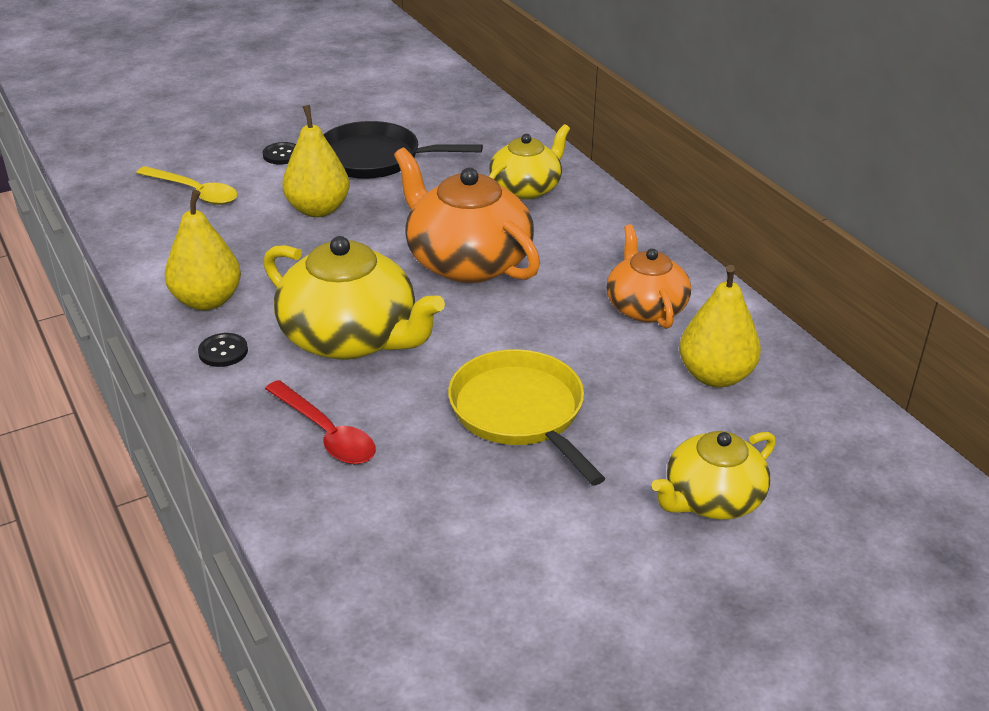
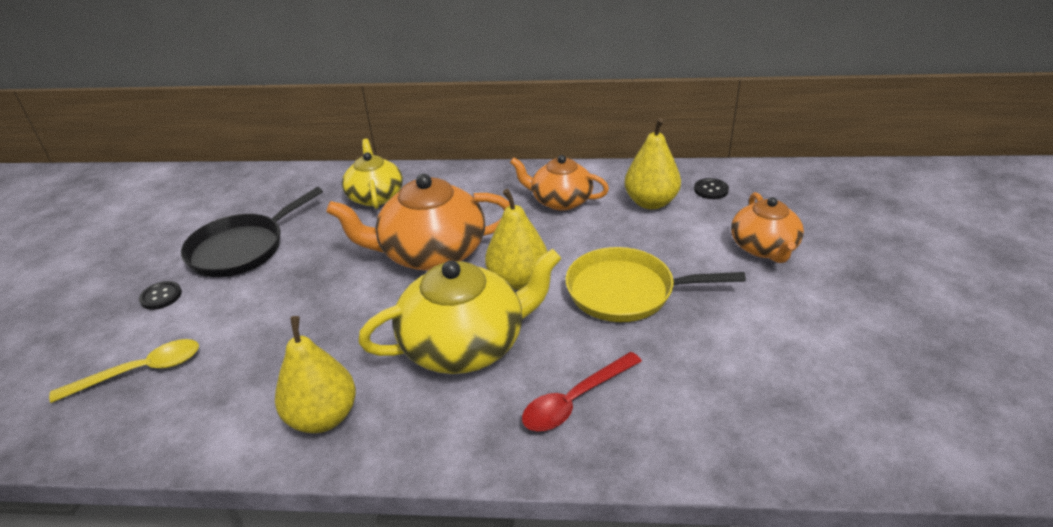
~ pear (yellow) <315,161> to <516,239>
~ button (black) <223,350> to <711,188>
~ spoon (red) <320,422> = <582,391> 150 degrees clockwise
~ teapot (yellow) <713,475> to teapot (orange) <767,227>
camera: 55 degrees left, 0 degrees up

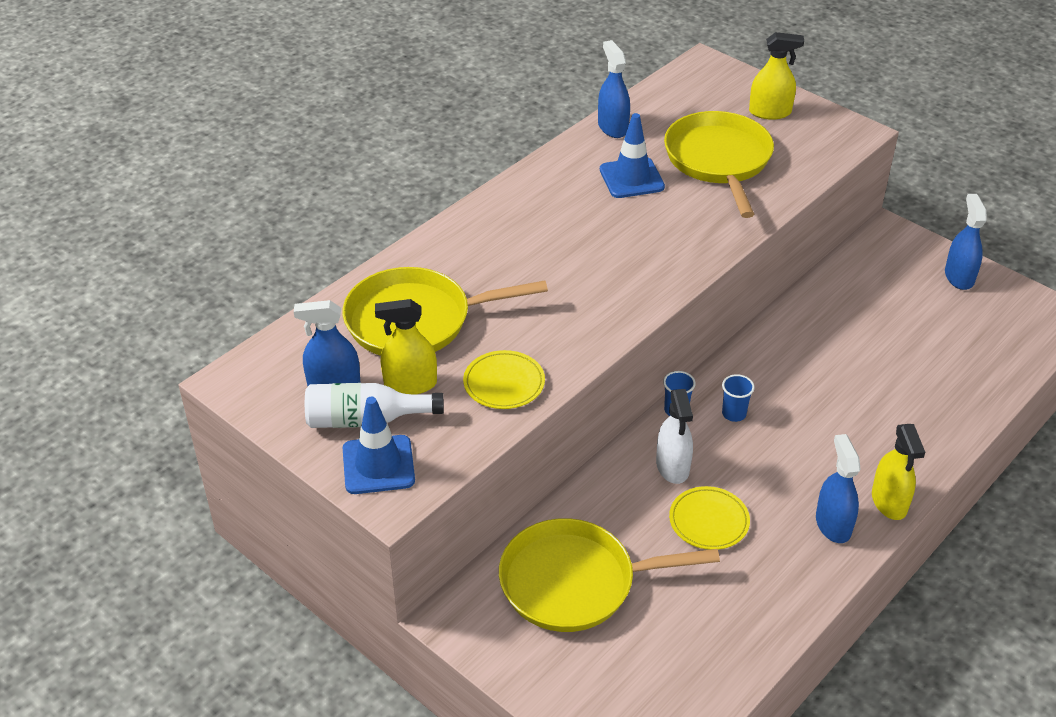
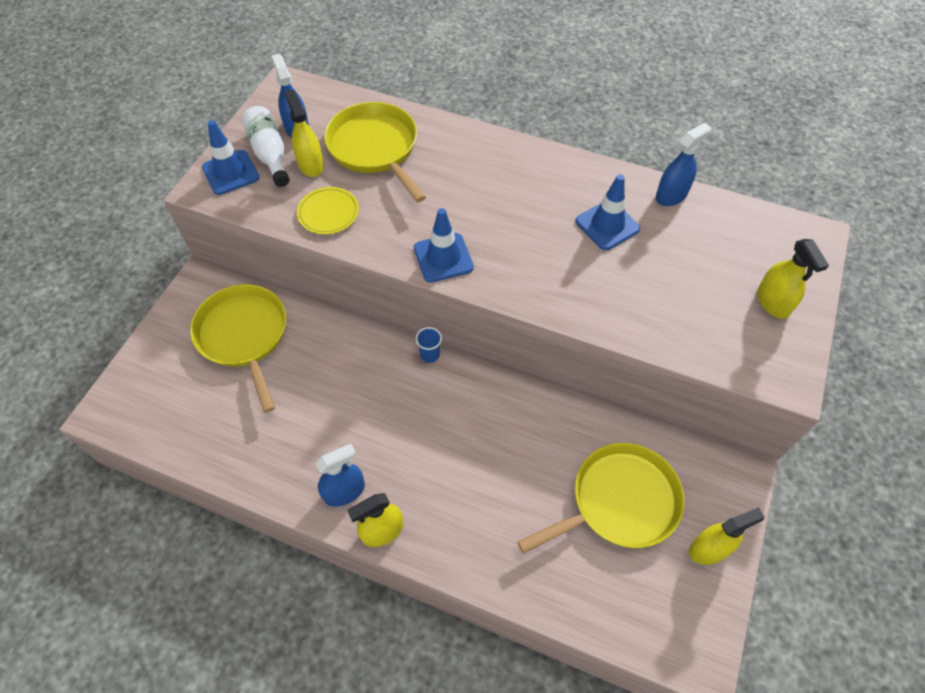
~ pan (yellow) <719,164> to <601,498>
~ spray bottle (blue) <966,242> to spray bottle (yellow) <727,536>
- cup (blue) <738,398>
- spray bottle (white) <674,436>
- plate (yellow) <709,518>
+ traffic cone (blue) <444,245>
camera: 70 degrees right, 15 degrees up

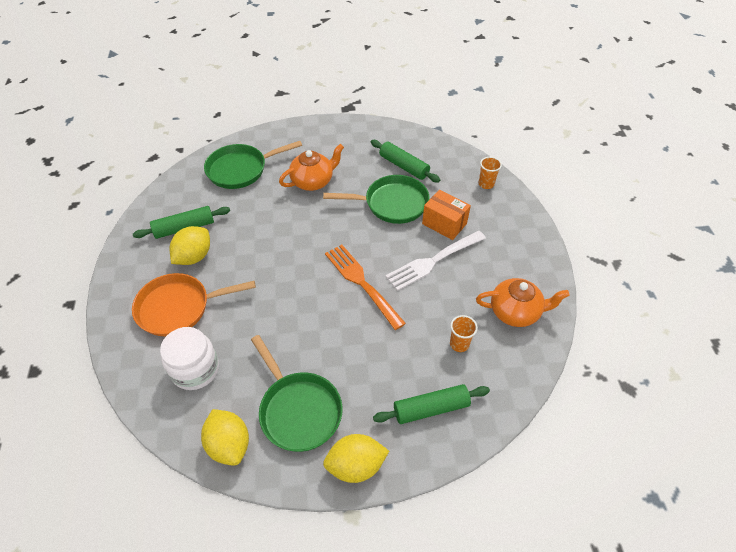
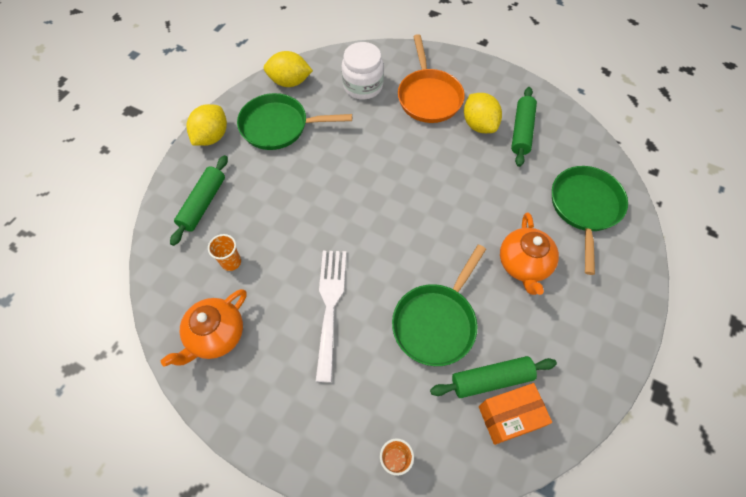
~ box (orange) <446,214> to <515,414>
- fork (orange) <365,287>
~ pan (orange) <194,304> = <431,78> 150 degrees clockwise
camera: 125 degrees right, 10 degrees up

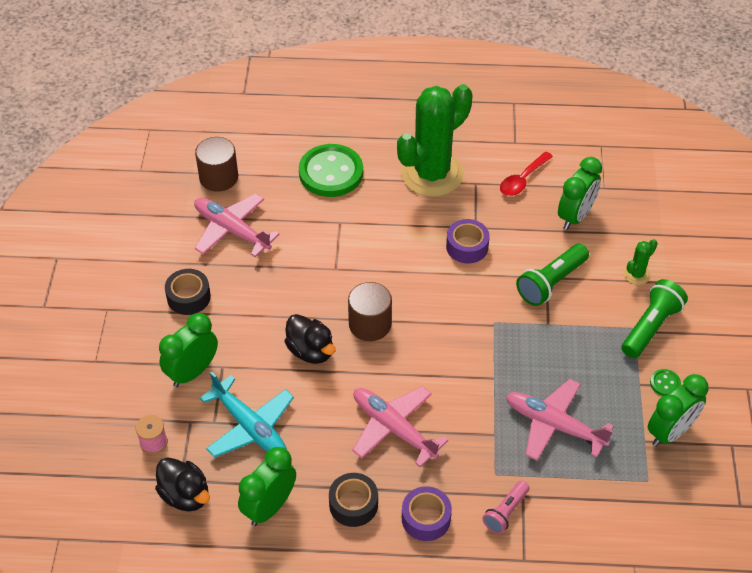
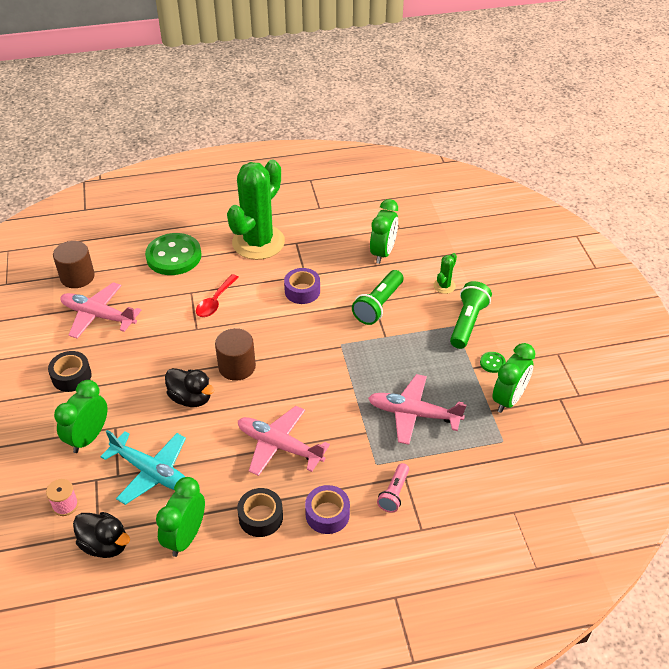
~ spoon (red) <526,174> to <217,295>
camera: 15 degrees left, 5 degrees down

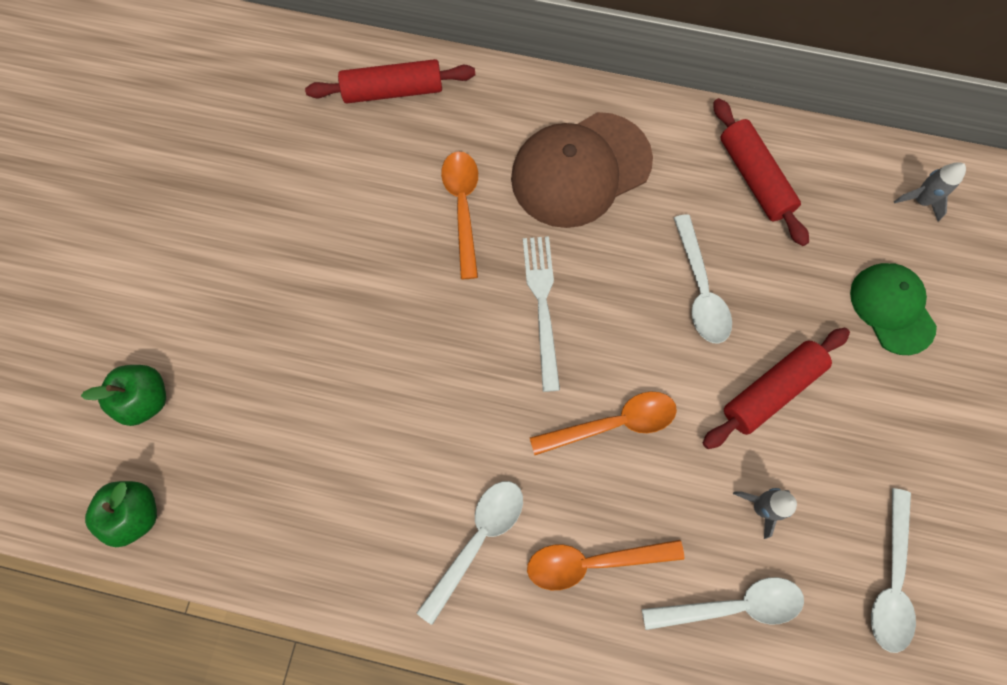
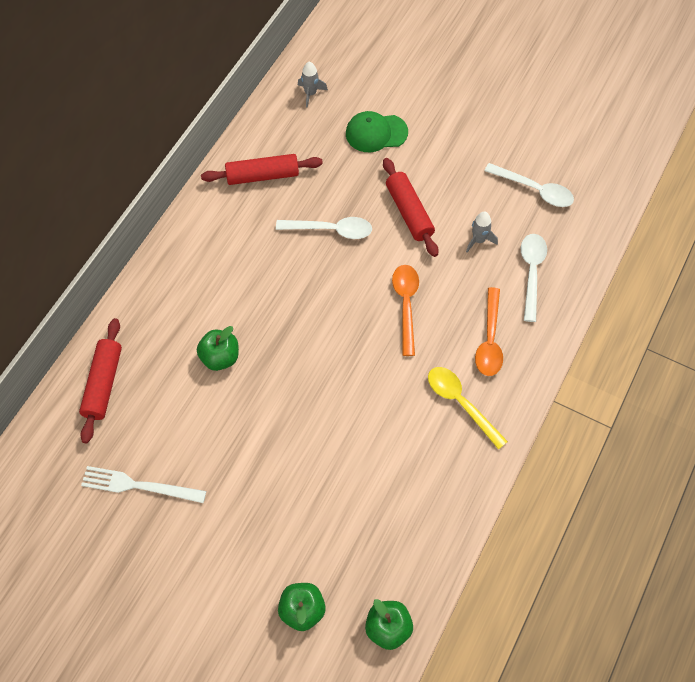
- cap (brown) <582,170>
~ spoon (orange) <459,215> to apple (green) <218,348>
~ fork (white) <541,314> to <143,484>
~ spoon (white) <470,553> to spoon (yellow) <468,408>
camera: 75 degrees left, 10 degrees down

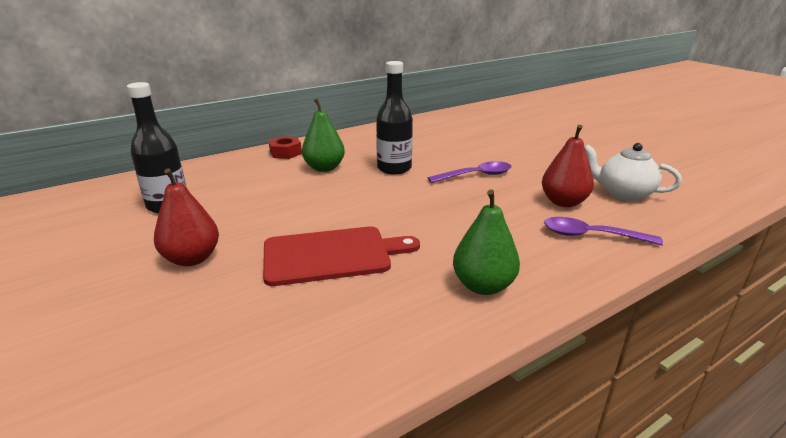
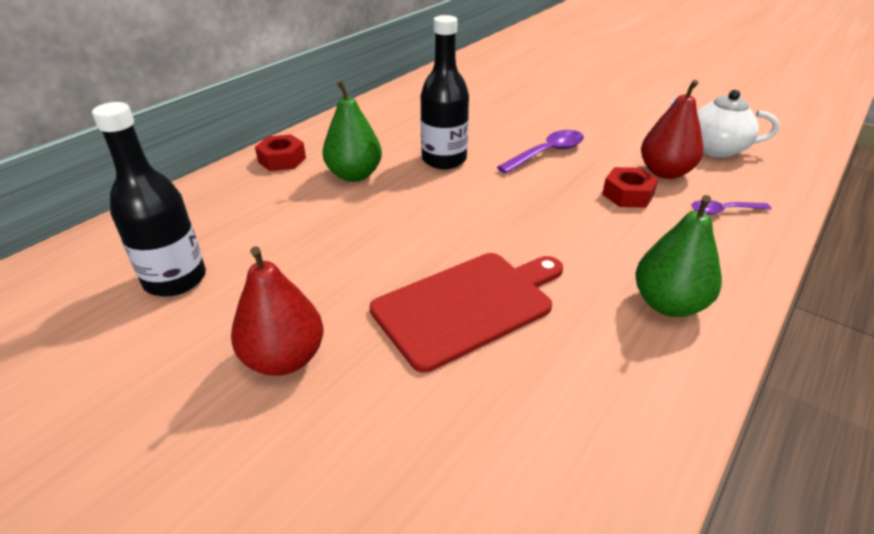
~ spoon (purple) <603,231> = <731,207> x0.64
+ nut (red) <630,187>
camera: 20 degrees left, 10 degrees up

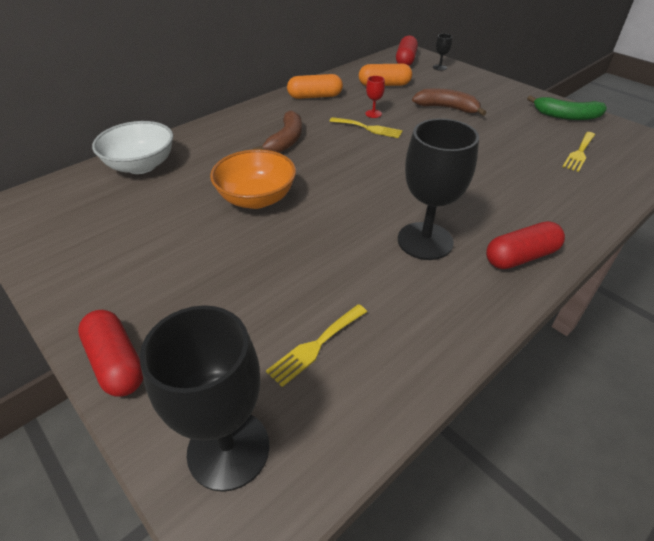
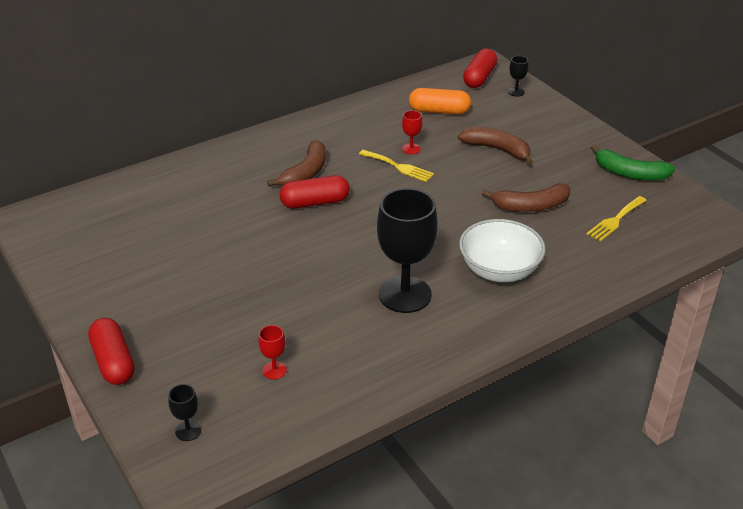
- capsule (orange) <315,86>
~ bowl (white) <132,147> to <502,250>
- bowl (orange) <253,179>
~ capsule (red) <525,245> to <315,192>
~ fork (yellow) <316,345> to goblet (red) <272,352>
~ goblet (black) <204,398> = <184,412> x0.42
+ banana (brown) <526,197>
camera: 10 degrees right, 5 degrees down

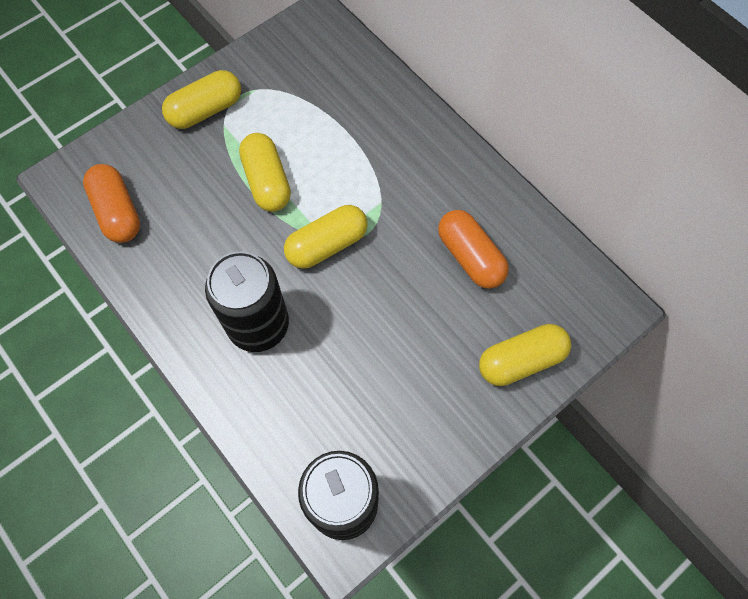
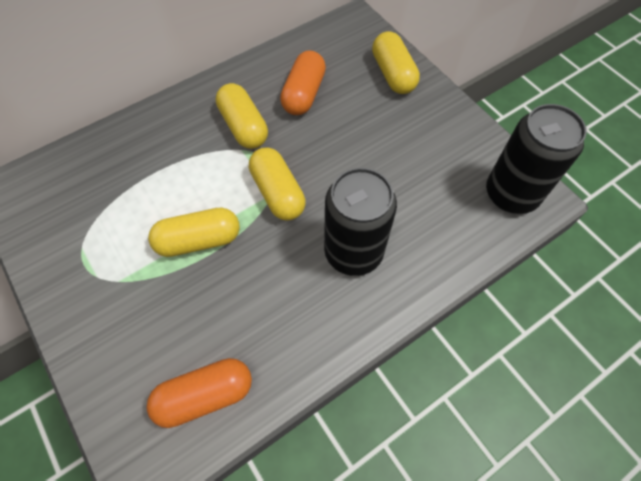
~ capsule (yellow) <201,99> to <242,116>
~ capsule (orange) <473,249> = <303,82> 45 degrees counterclockwise
camera: 85 degrees left, 5 degrees down

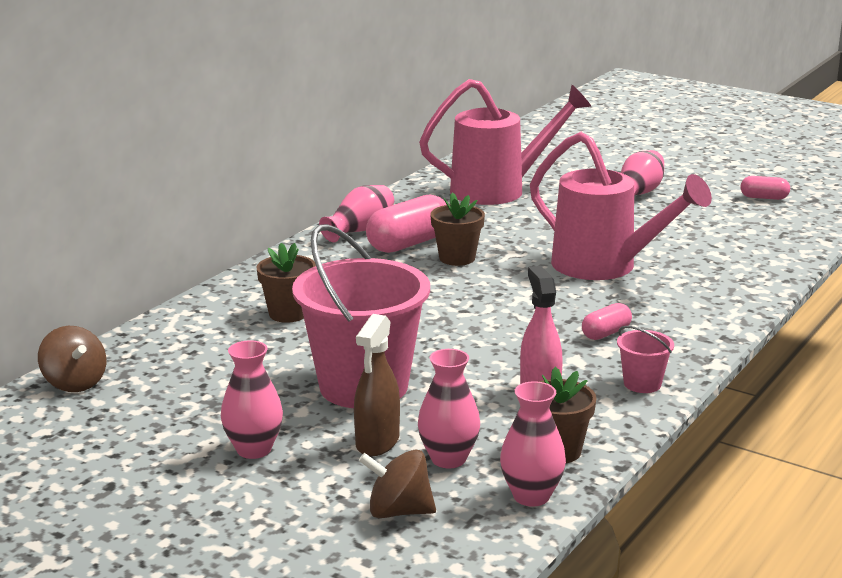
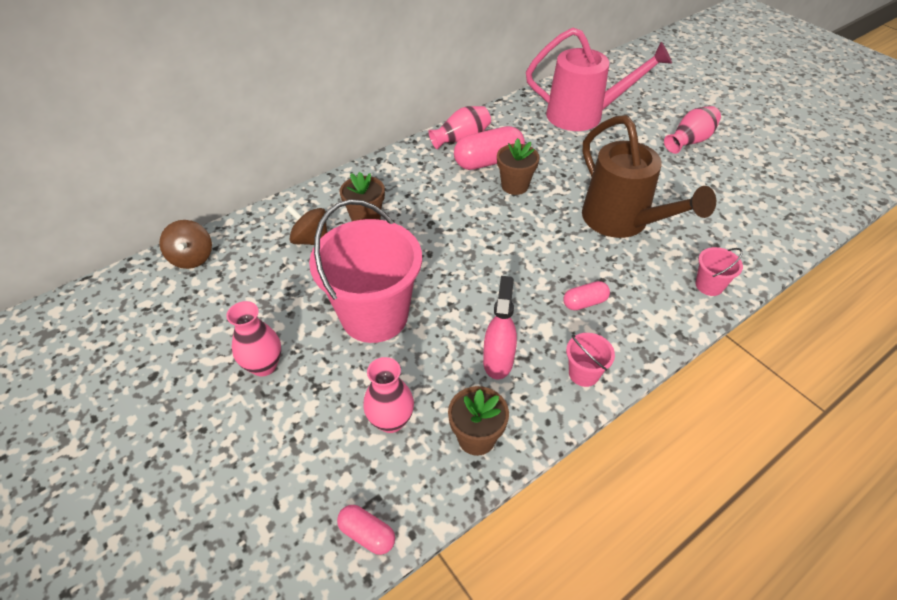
~ watering can (pink) <621,206> to watering can (brown) <649,176>
~ capsule (pink) <765,188> to <366,530>
- spray bottle (brown) <377,385>
- vase (pink) <533,444>
~ spinning top (brown) <397,483> to <306,225>
+ bucket (pink) <719,271>
camera: 20 degrees right, 25 degrees up

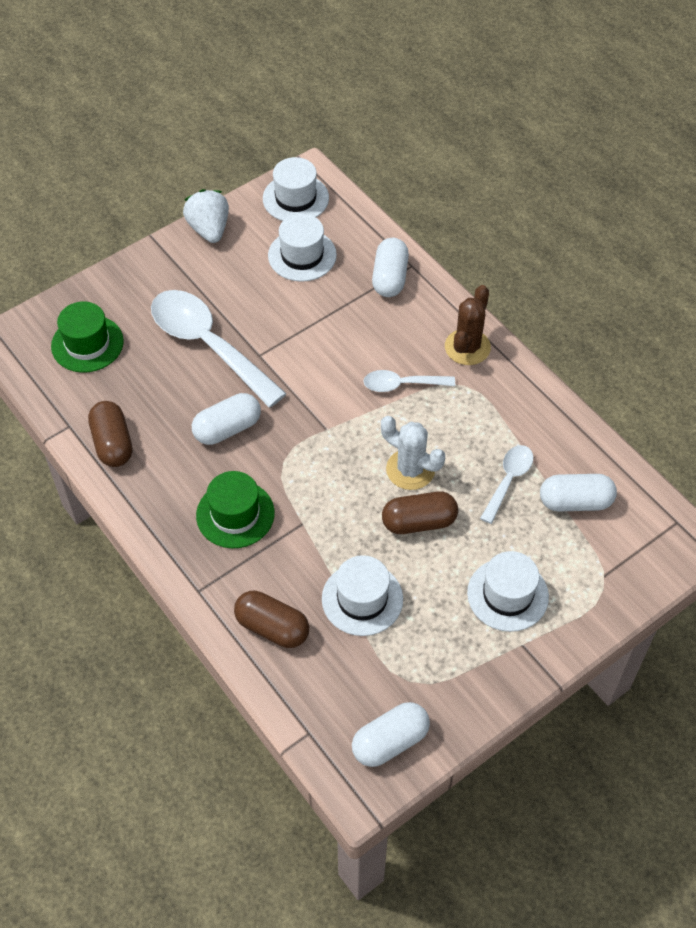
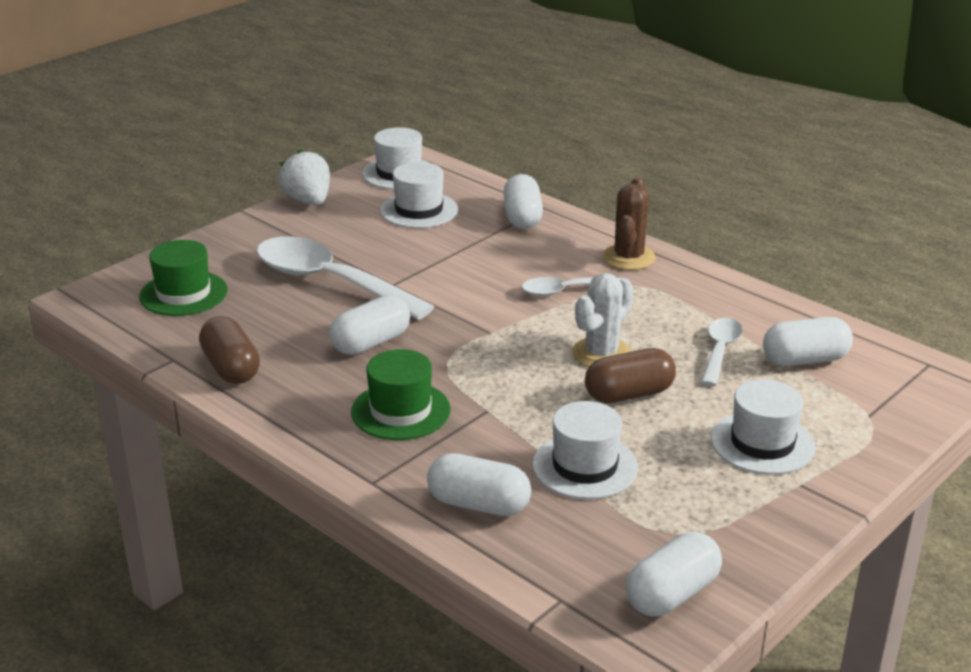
~ cactus (white) <413,453> = <603,320> 75 degrees counterclockwise
~ capsule (brown) <271,619> to capsule (white) <479,484>
camera: 10 degrees left, 25 degrees down

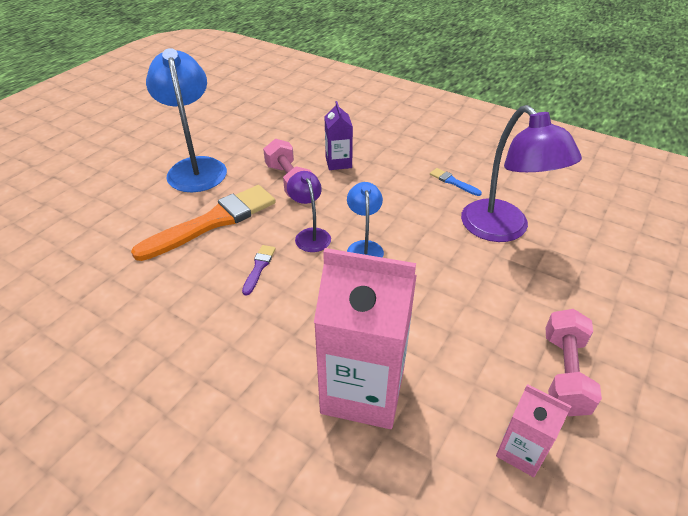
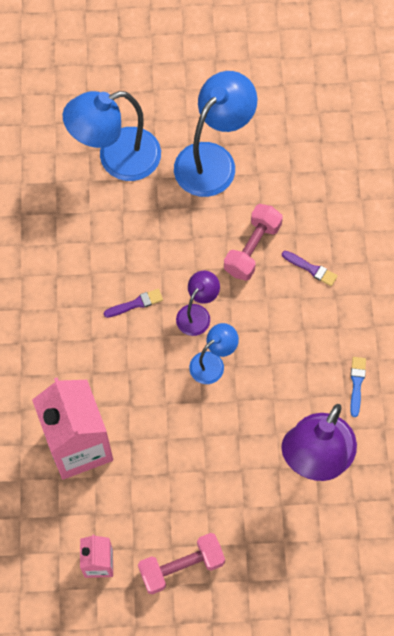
~ carton (purple) <339,135> to brush (purple) <310,268>
- brush (orange) <203,223>
+ lamp (blue) <112,136>
camera: 55 degrees right, 25 degrees up

